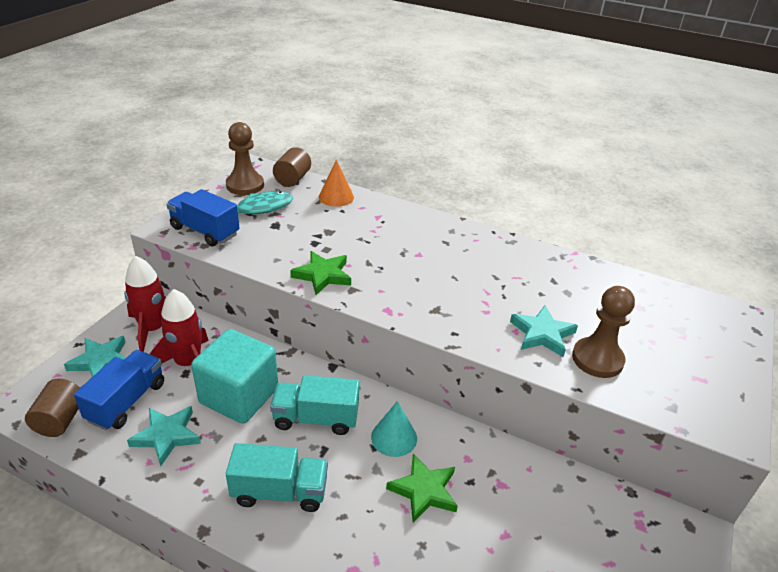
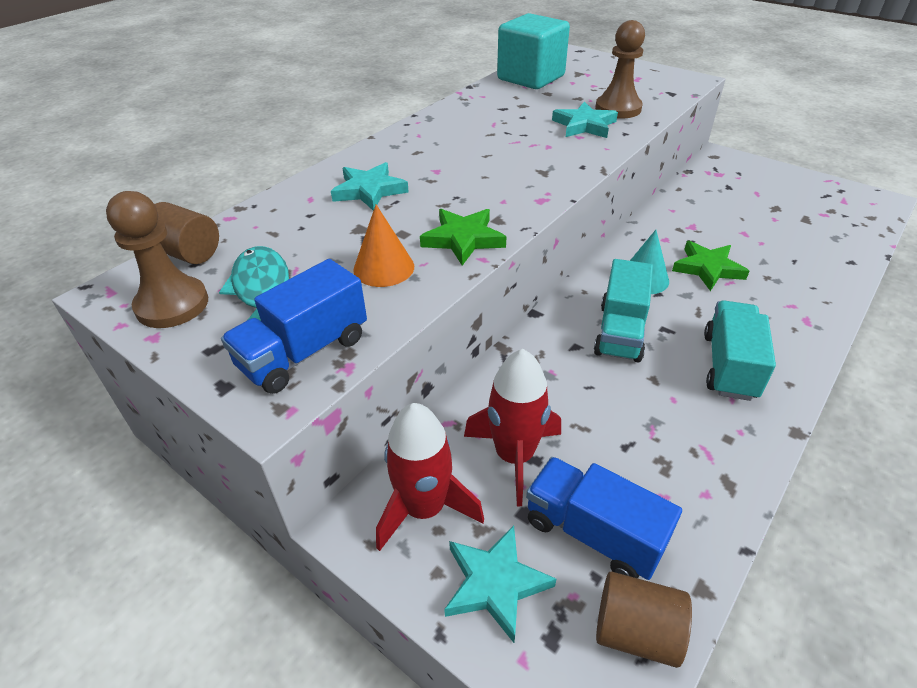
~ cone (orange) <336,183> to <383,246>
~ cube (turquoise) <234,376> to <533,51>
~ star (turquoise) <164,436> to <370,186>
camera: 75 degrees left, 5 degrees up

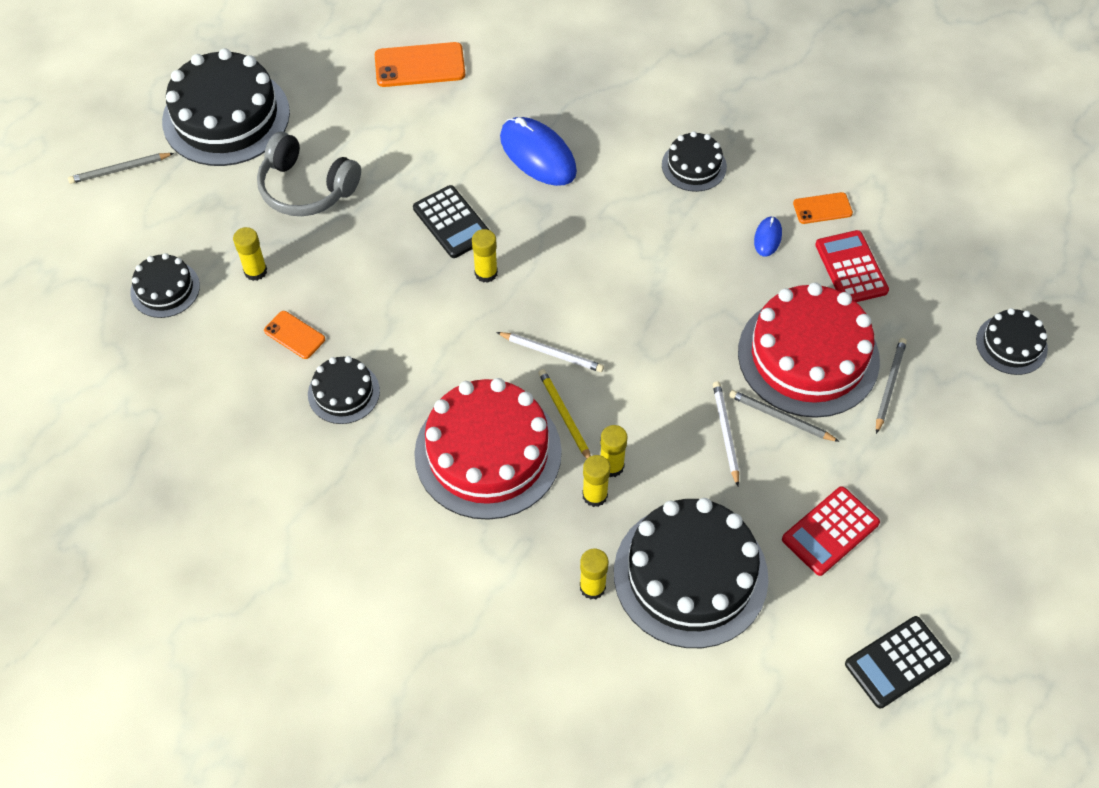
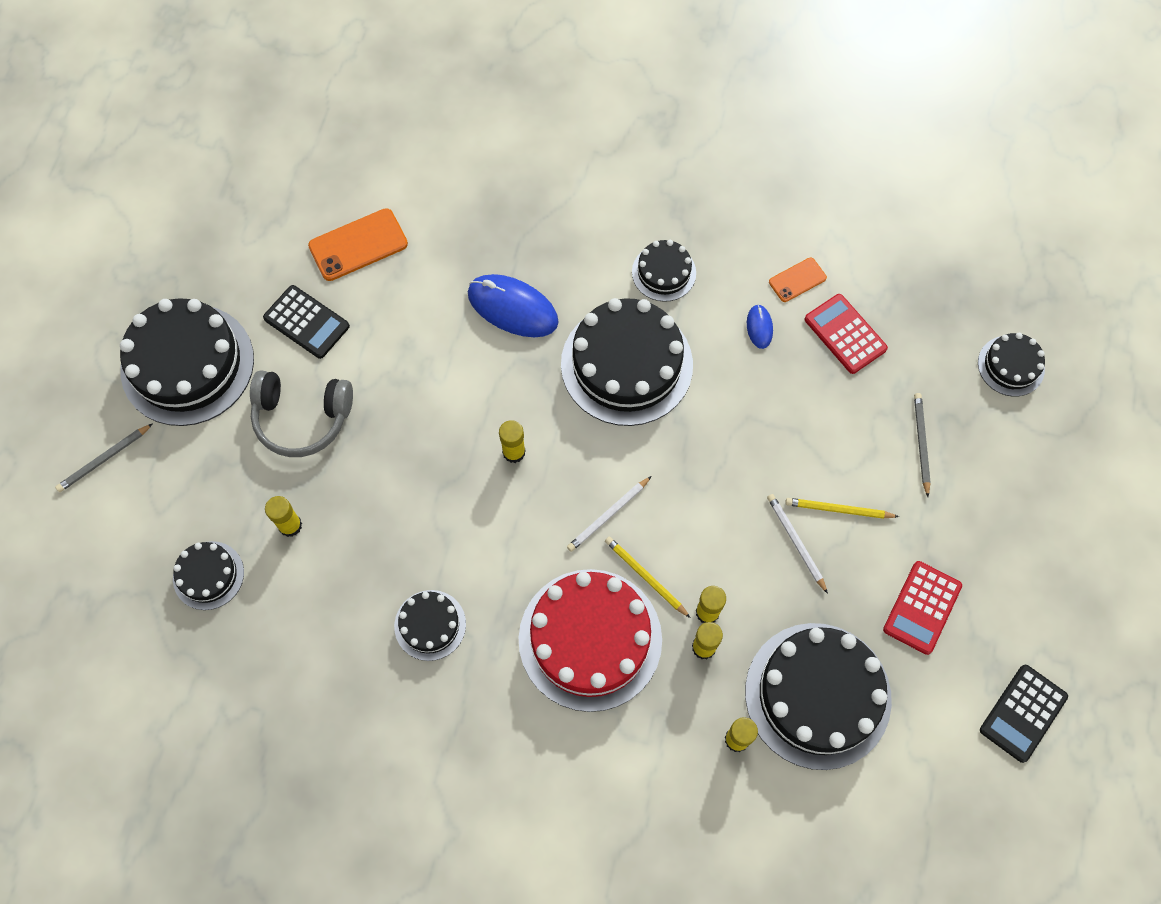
~ calculator (black) <451,221> to <306,322>
- cake (red) <809,350>
- phone (orange) <294,335>
~ pencil (white) <550,352> = <609,514> 135 degrees clockwise
~ pencil (grey) <784,416> to pencil (yellow) <842,508>
+ cake (black) <627,362>
camera: 20 degrees left, 10 degrees up

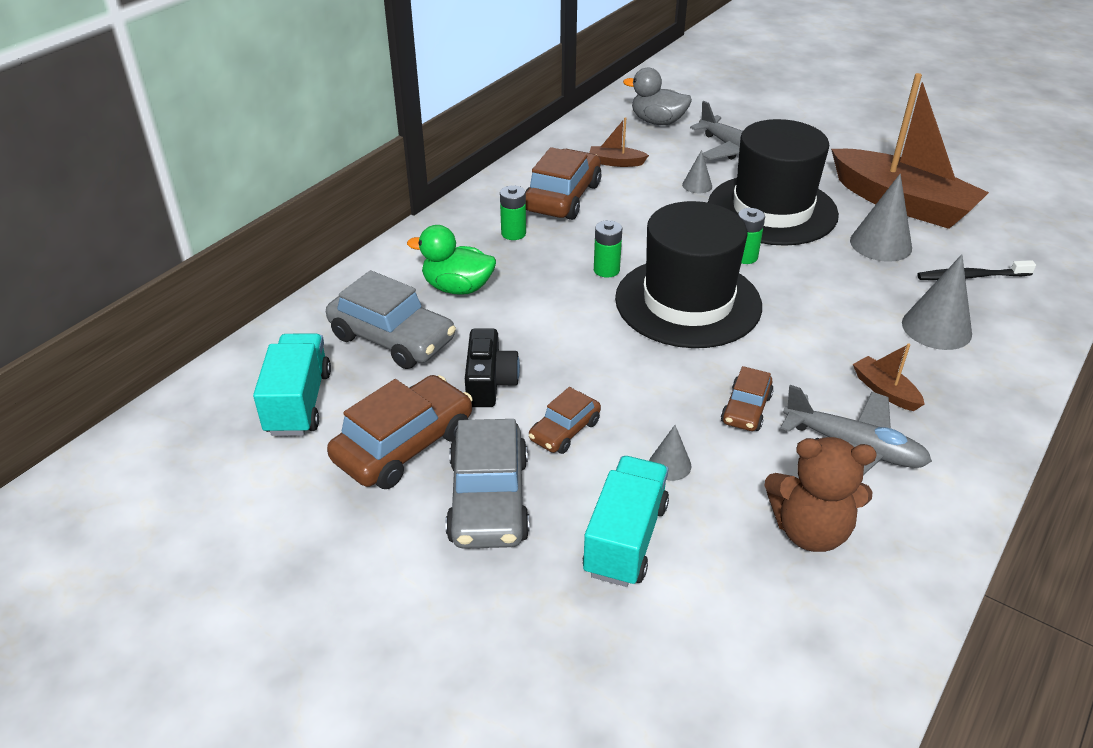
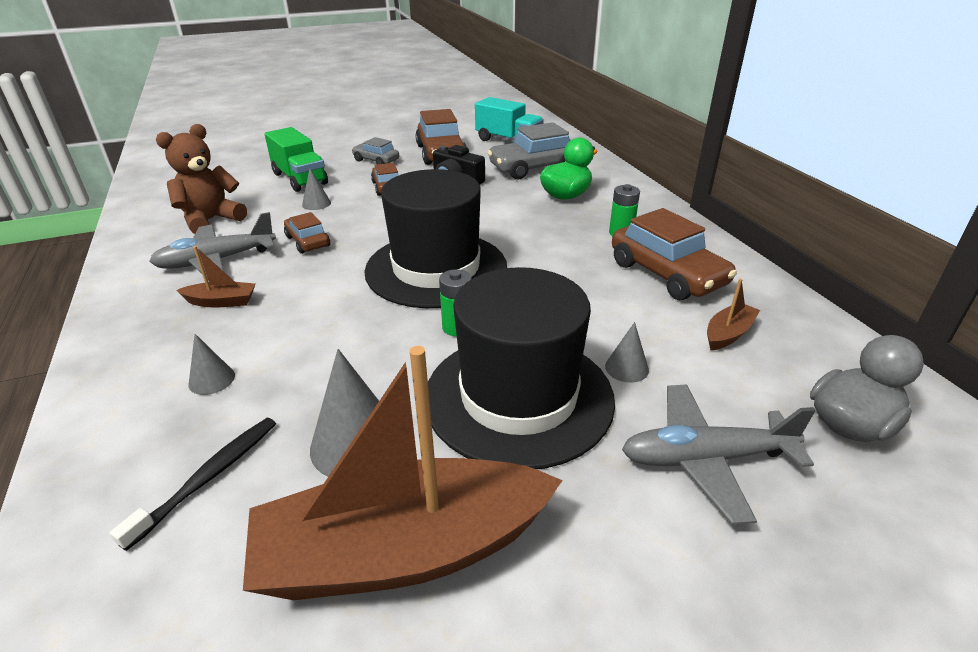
- battery (green) <608,248>
~ cone (grey) <937,302> = <211,364> x0.54
~ car (grey) <487,484> = <375,150> x0.56
~ truck (turquoise) <626,521> to truck (green) <296,159>
camera: 125 degrees right, 5 degrees down

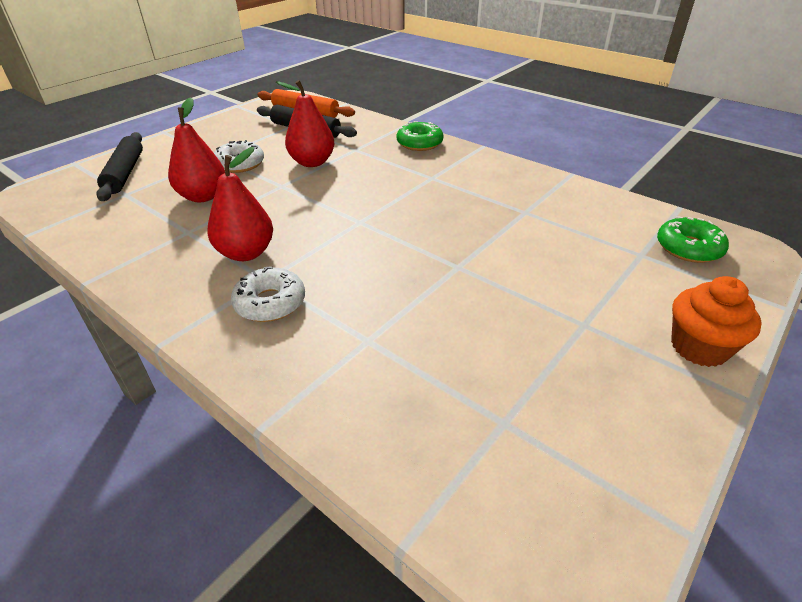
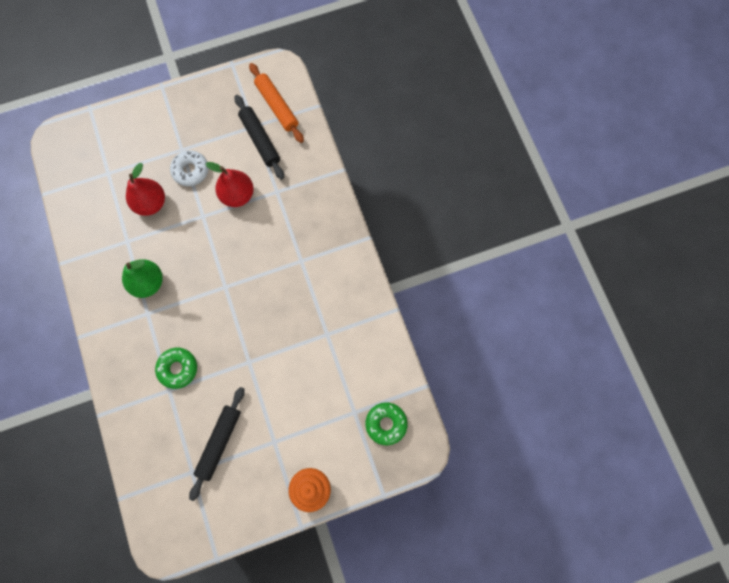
~ donut (green) <420,136> to <176,368>
~ rolling pin (black) <119,166> to <217,444>
~ pear (red) <240,204> to pear (green) <142,278>
- donut (white) <268,294>
camera: 30 degrees right, 35 degrees up

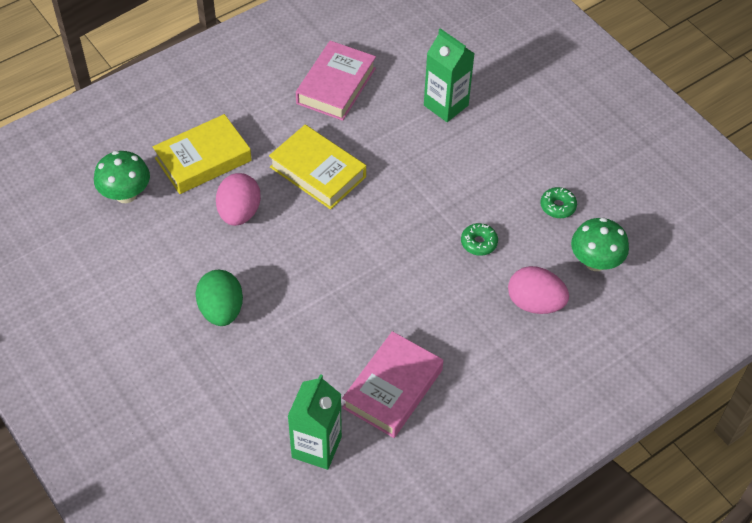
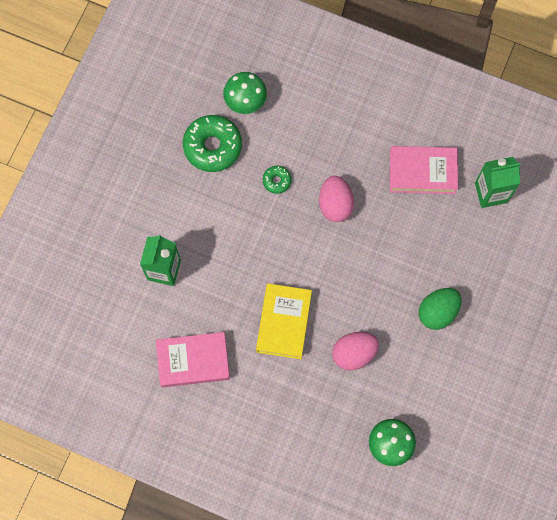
- book (yellow) <202,154>
~ donut (green) <559,202> = <212,143> x2.06
~ egg (pink) <538,290> to <336,199>
camera: 120 degrees left, 20 degrees up

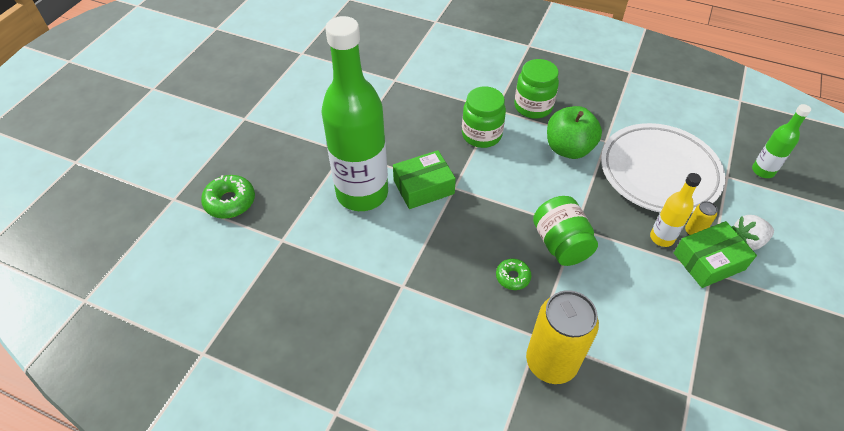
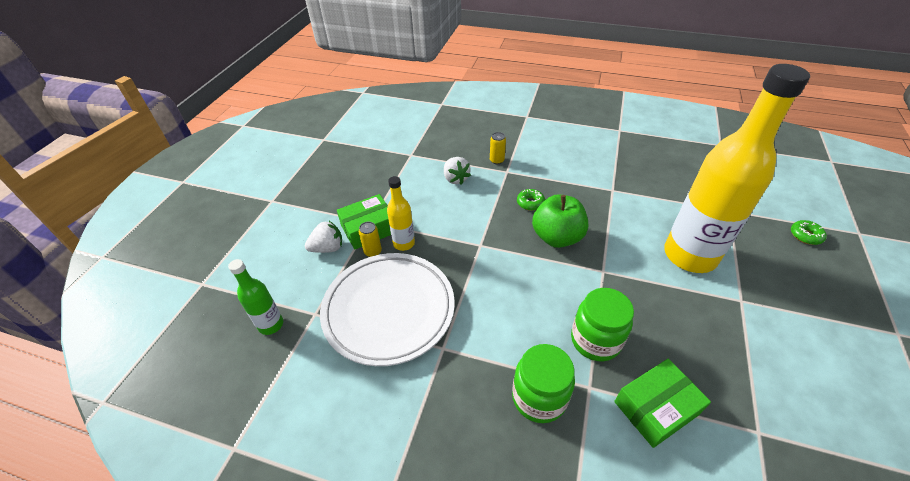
~ bottle (green) <354,113> to bottle (yellow) <737,168>
~ apple (green) <574,132> to <560,221>
~ box (green) <424,179> to <662,403>
~ donut (green) <228,197> = <809,232> x0.62
- jar (green) <565,231>
~ can (yellow) <562,337> = <498,148> x0.43
+ strawberry (white) <457,171>
camera: 175 degrees right, 5 degrees down

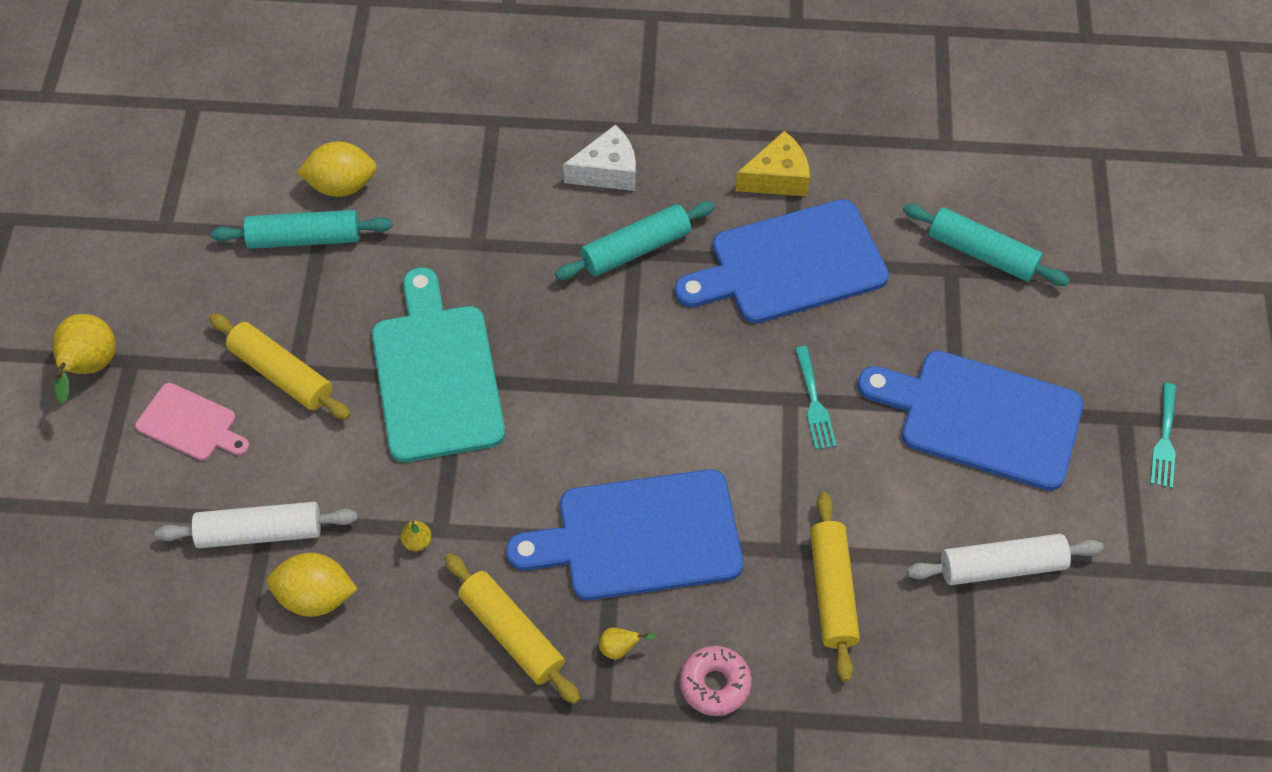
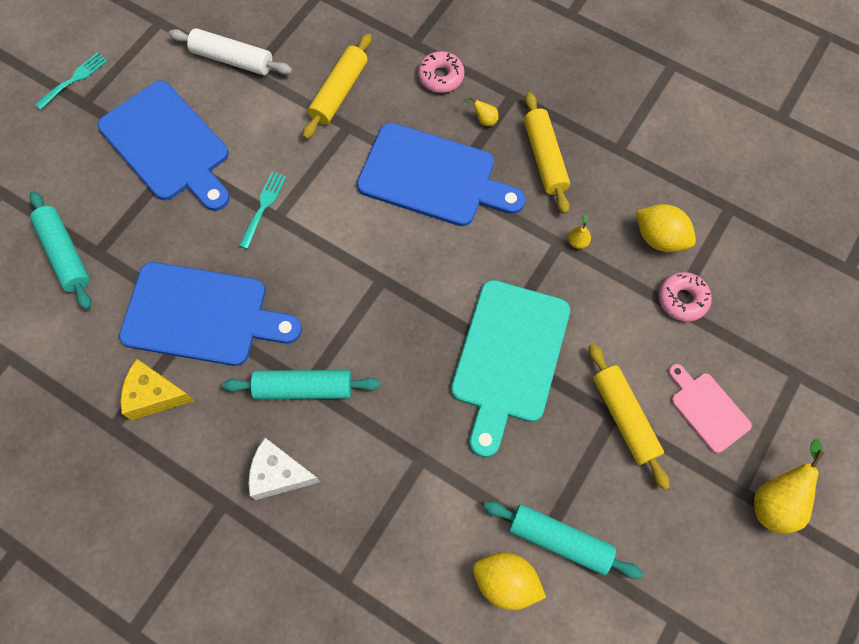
~ rolling pin (white) <256,525> to donut (pink) <685,297>
camera: 150 degrees left, 10 degrees up

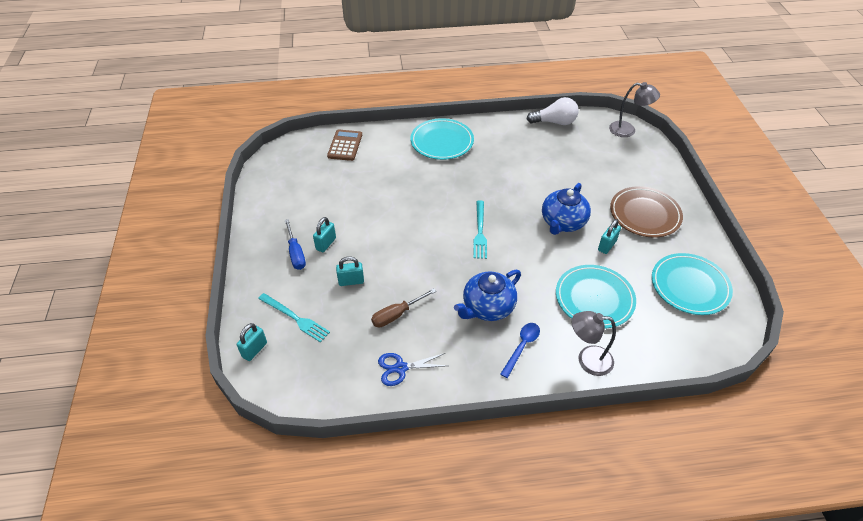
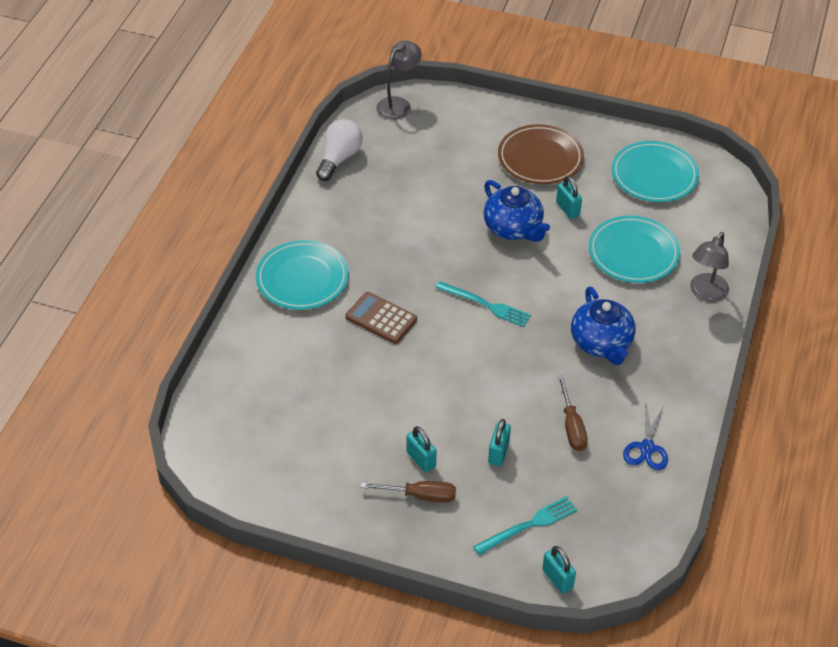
~ calculator (brown) <344,145> to <381,318>
~ screwdriver (blue) <295,244> to screwdriver (brown) <408,492>
- spoon (blue) <520,350>
camera: 65 degrees left, 0 degrees up

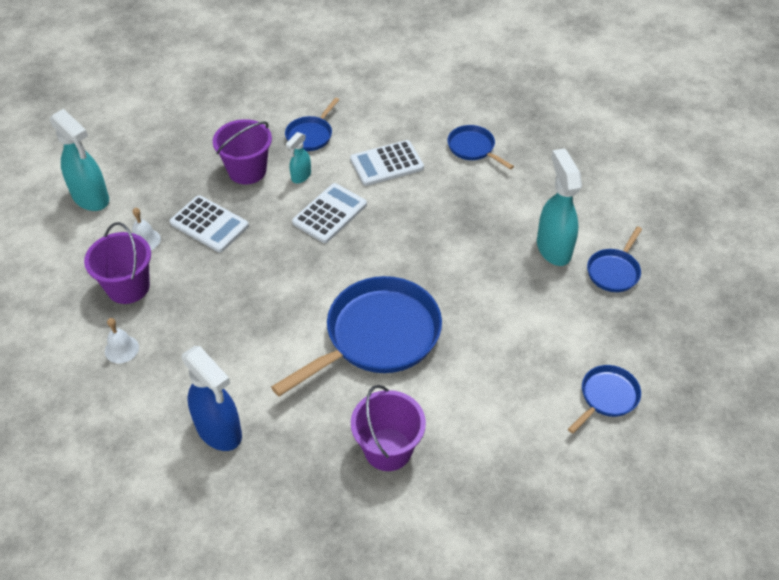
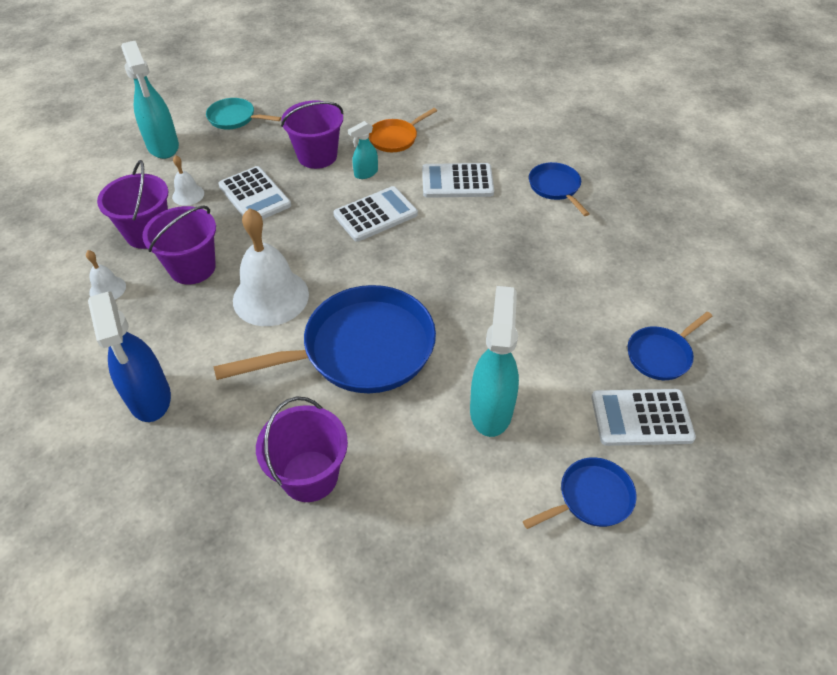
~ pan (blue) <312,124> to pan (orange) <403,130>
~ spray bottle (turquoise) <559,207> to <494,361>
+ pan (turquoise) <243,114>
+ bucket (purple) <179,245>
+ bell (white) <271,267>
+ calculator (white) <643,417>
camera: 20 degrees right, 0 degrees up

